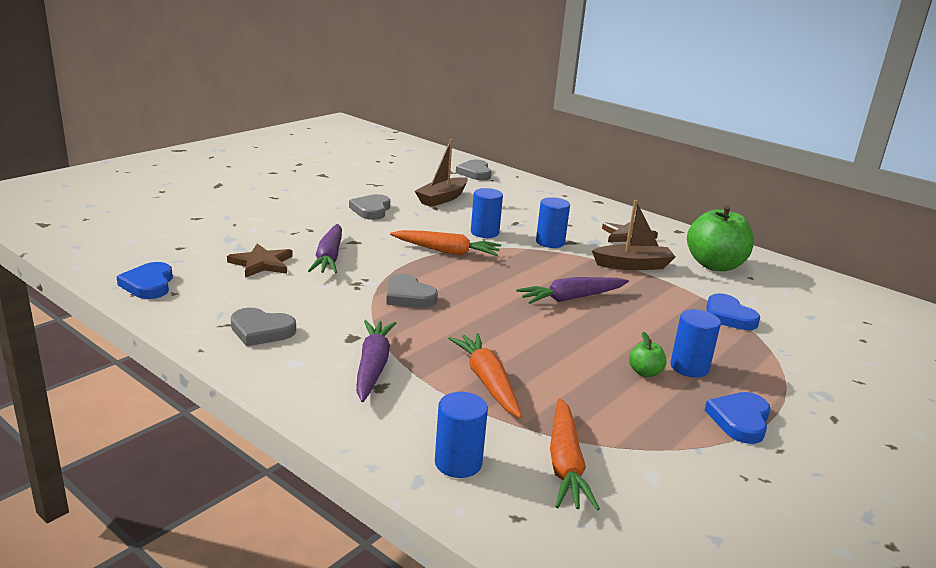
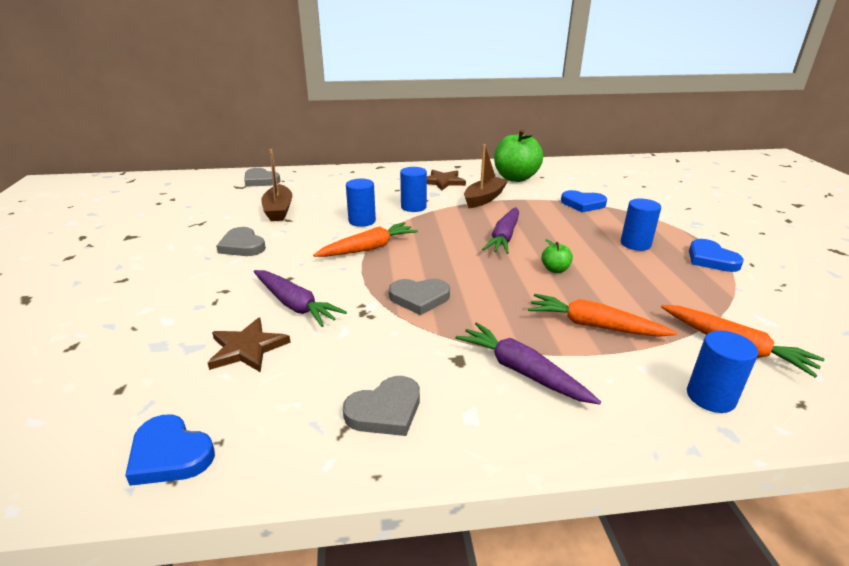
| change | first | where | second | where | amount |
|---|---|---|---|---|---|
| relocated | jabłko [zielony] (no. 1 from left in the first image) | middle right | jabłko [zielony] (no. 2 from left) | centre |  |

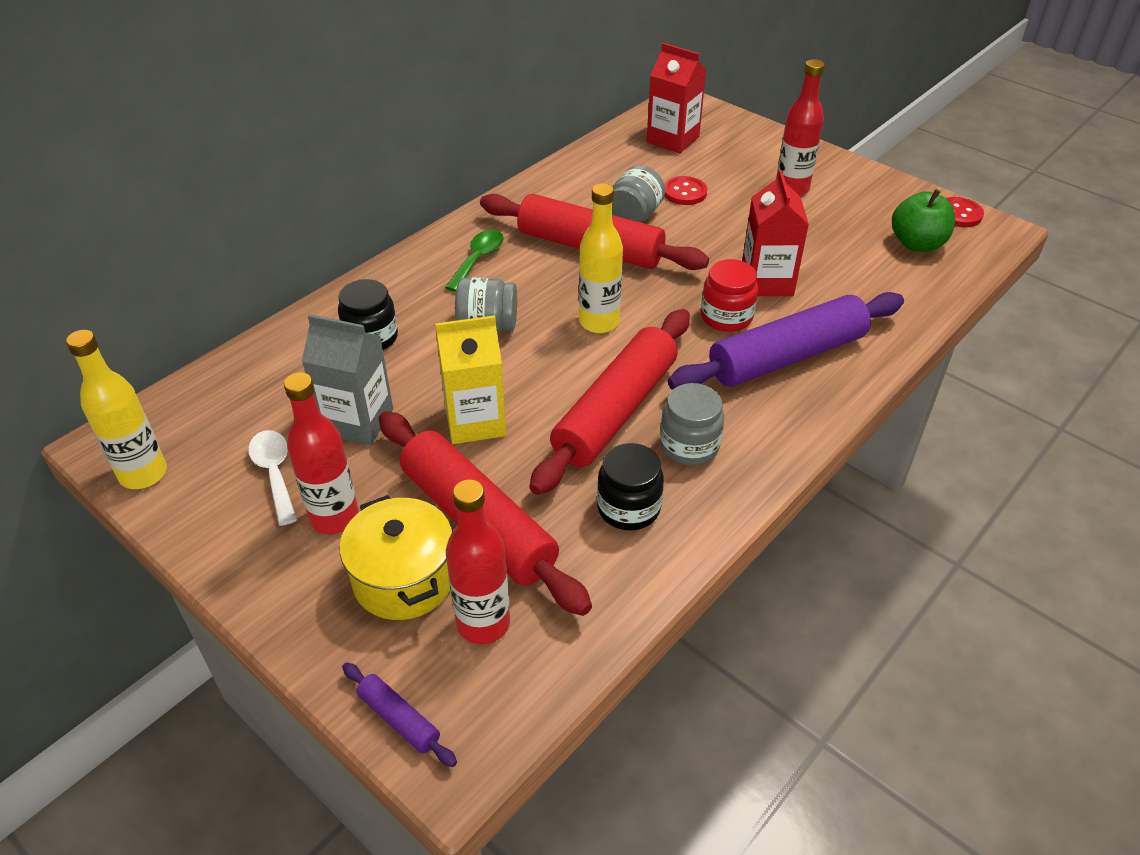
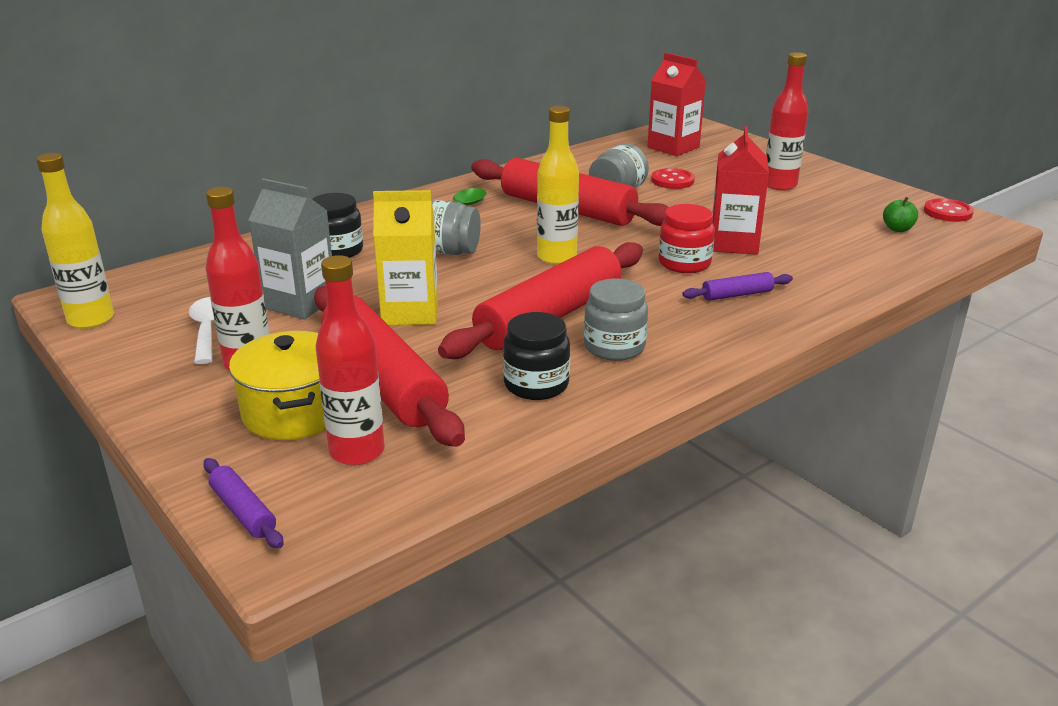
| change | first | where | second | where | amount |
|---|---|---|---|---|---|
| size | jabłko [zielony] | top right |  | top right | x0.55 |
| size | wałek do ciasta [fioletowy] (no. 2 from left) | middle right |  | middle right | x0.42 |

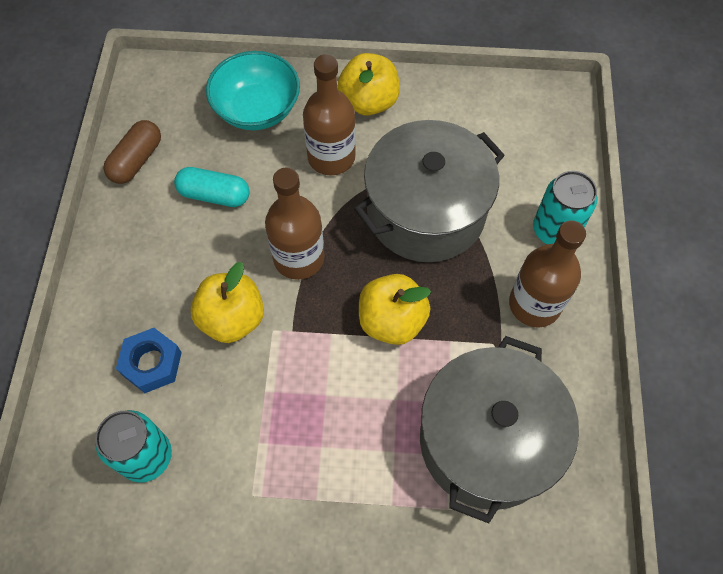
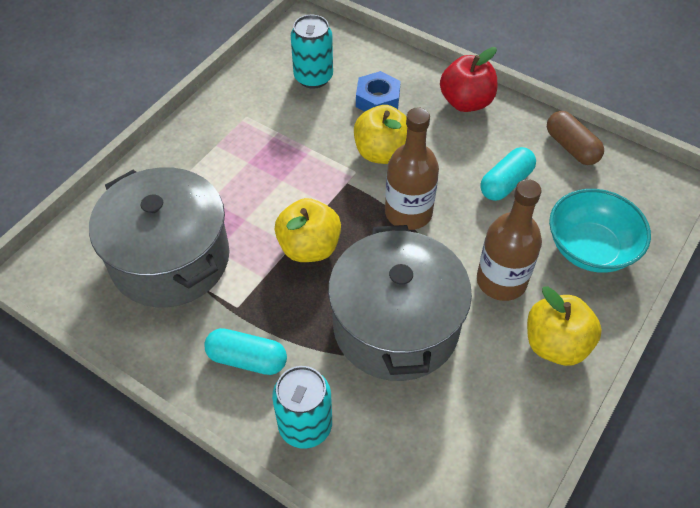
| change | first | where | second | where | amount |
|---|---|---|---|---|---|
| exchanged | butelka [brązowy] (no. 3 from left) | middle right | kapsułka [turkusowy] (no. 1 from left) | bottom centre |  |
| appeared |  |  | jabłko [czerwony] | top right |  |

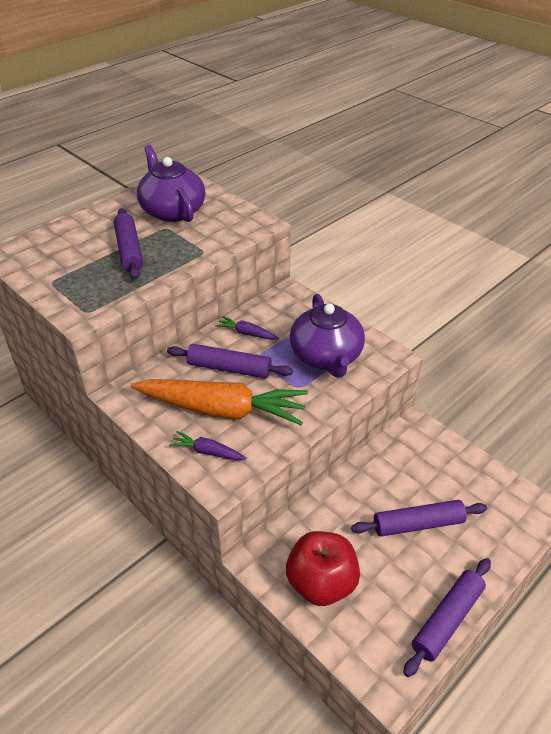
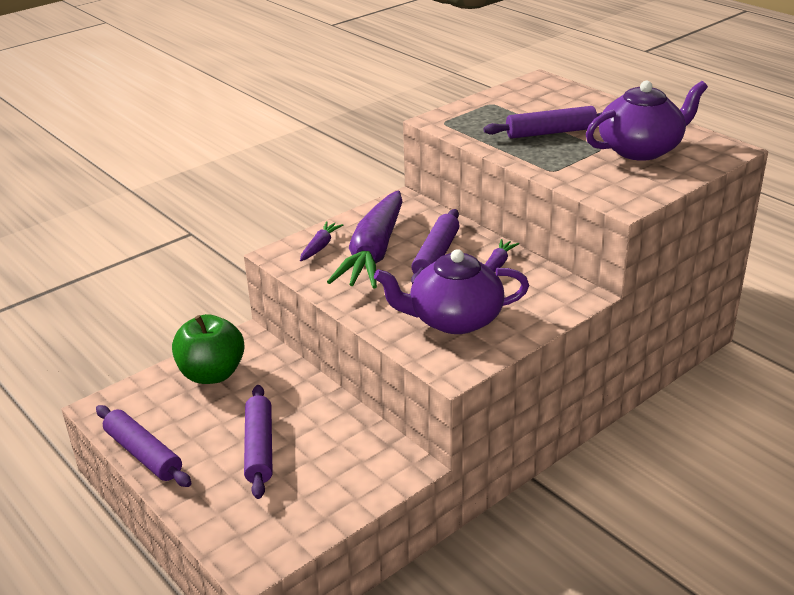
| change | first | where | second | where | amount |
|---|---|---|---|---|---|
| colour | marchewka [pomarańczowy] | centre | marchewka [fioletowy] (no. 2 from left) | centre |  |
| colour | jabłko [czerwony] | bottom centre | jabłko [zielony] | middle left |  |

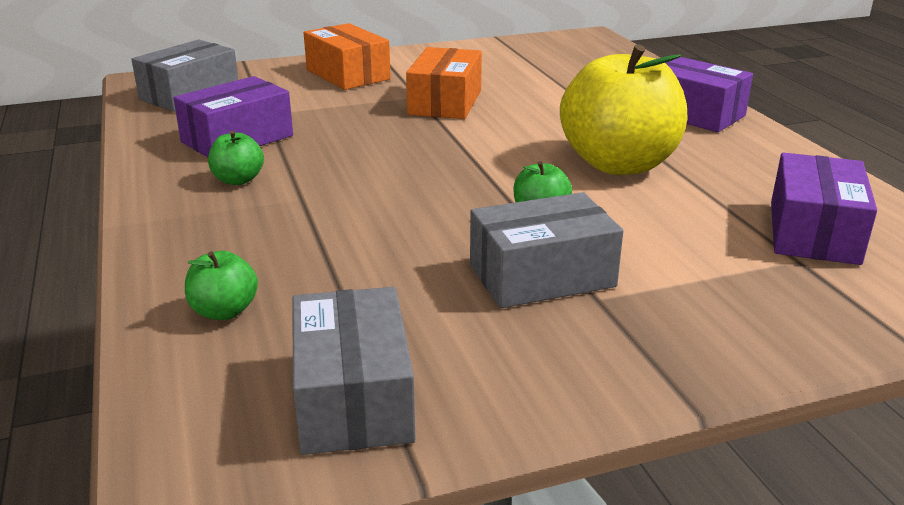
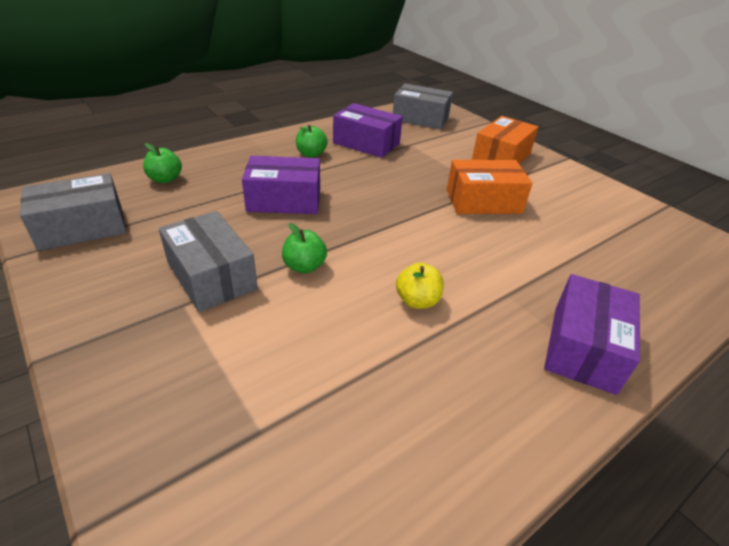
| change | first | where | second | where | amount |
|---|---|---|---|---|---|
| size | jabłko [żółty] | top right |  | centre | x0.42 |
| relocated | pudełko [fioletowy] (no. 3 from left in the first image) | middle right | pudełko [fioletowy] (no. 1 from left) | centre |  |

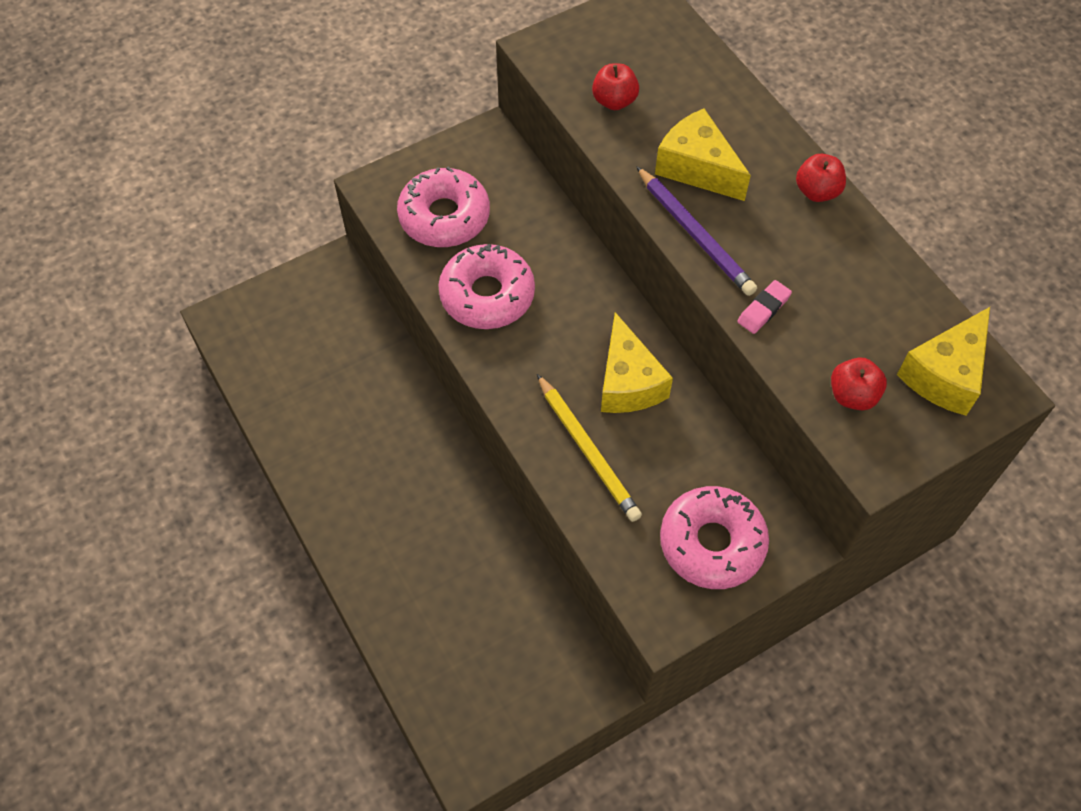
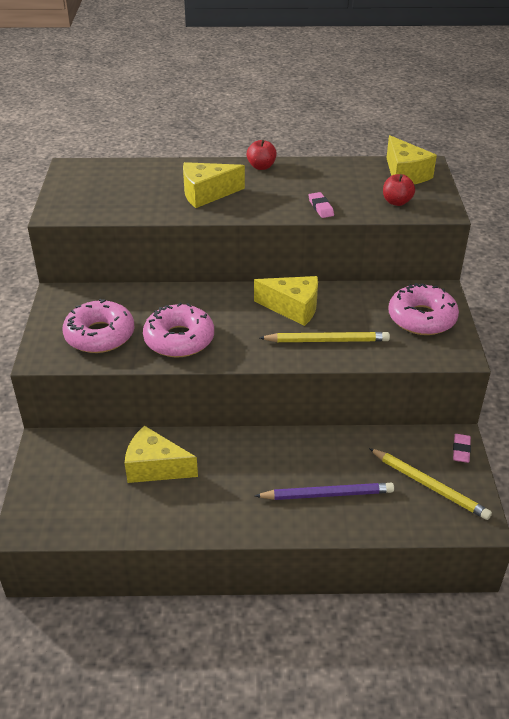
| change | first | where | second | where | amount |
|---|---|---|---|---|---|
| missing | jabłko [czerwony] (no. 1 from left) | top centre |  |  |  |
| relocated | ołówek [fioletowy] | top centre |  | bottom centre |  |
| appeared |  |  | ser [żółty] (no. 1 from left) | middle left |  |
| appeared |  |  | gumka do mazania [różowy] (no. 2 from left) | middle right |  |
| appeared |  |  | ołówek [żółty] (no. 2 from left) | bottom right |  |

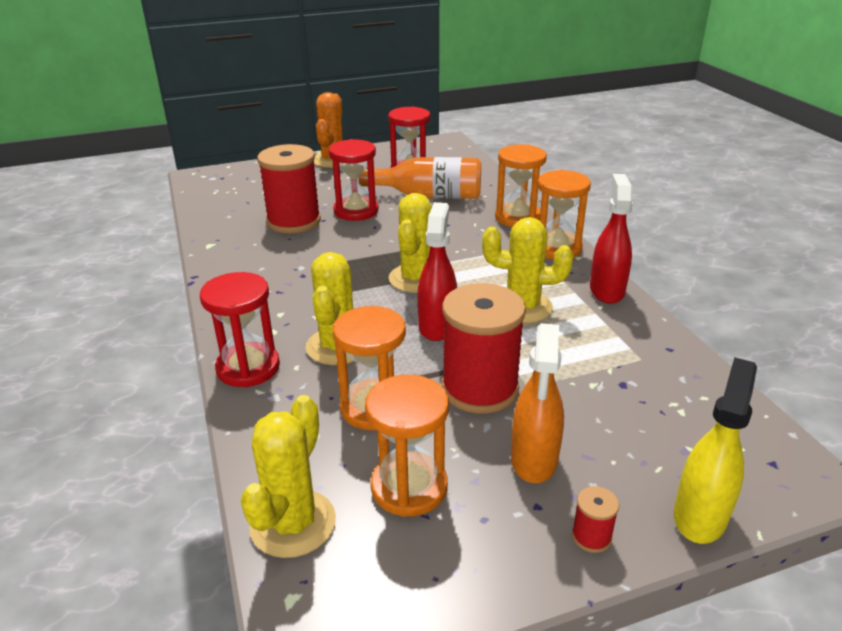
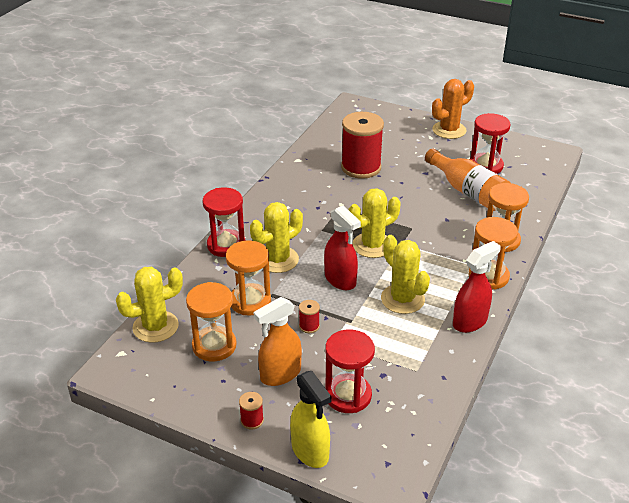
| change | first | where | second | where | amount |
|---|---|---|---|---|---|
| relocated | klepsydra [czerwony] (no. 2 from left) | top centre |  | bottom centre |  |
| spun | spryskiwacz [czerwony] (no. 1 from left) | centre |  | centre | 90 degrees clockwise |
| size | szpulka [czerwony] (no. 2 from left) | centre |  | centre | x0.41 |
| spun | spryskiwacz [żółty] | bottom right |  | bottom centre | 75 degrees clockwise |

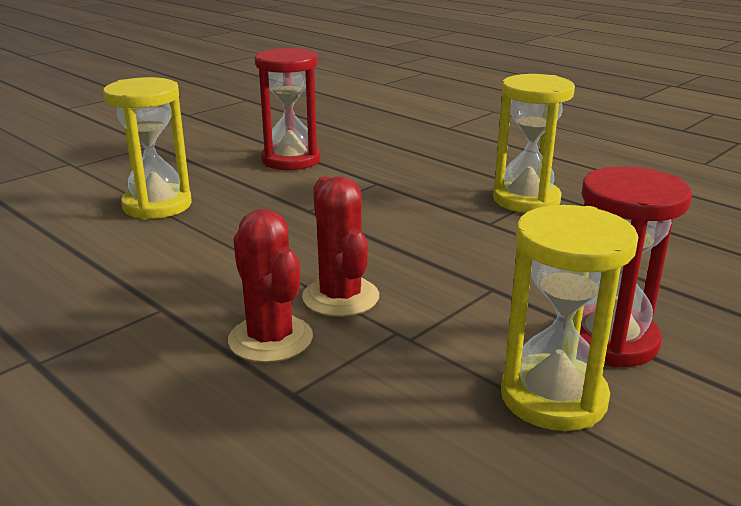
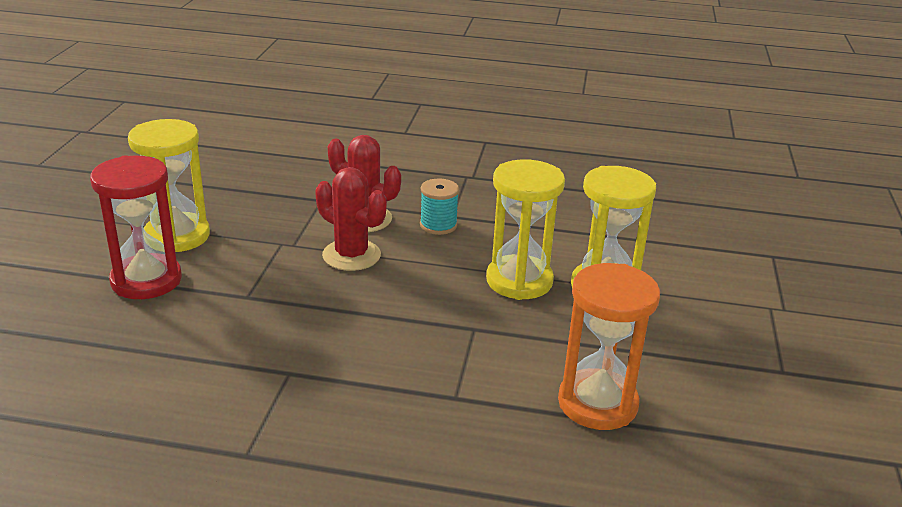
| change | first | where | second | where | amount |
|---|---|---|---|---|---|
| colour | klepsydra [czerwony] (no. 1 from left) | top centre | klepsydra [pomarańczowy] | bottom right |  |
| relocated | klepsydra [żółty] (no. 2 from left) | top right |  | centre |  |
| appeared |  |  | szpulka [turkusowy] | centre |  |

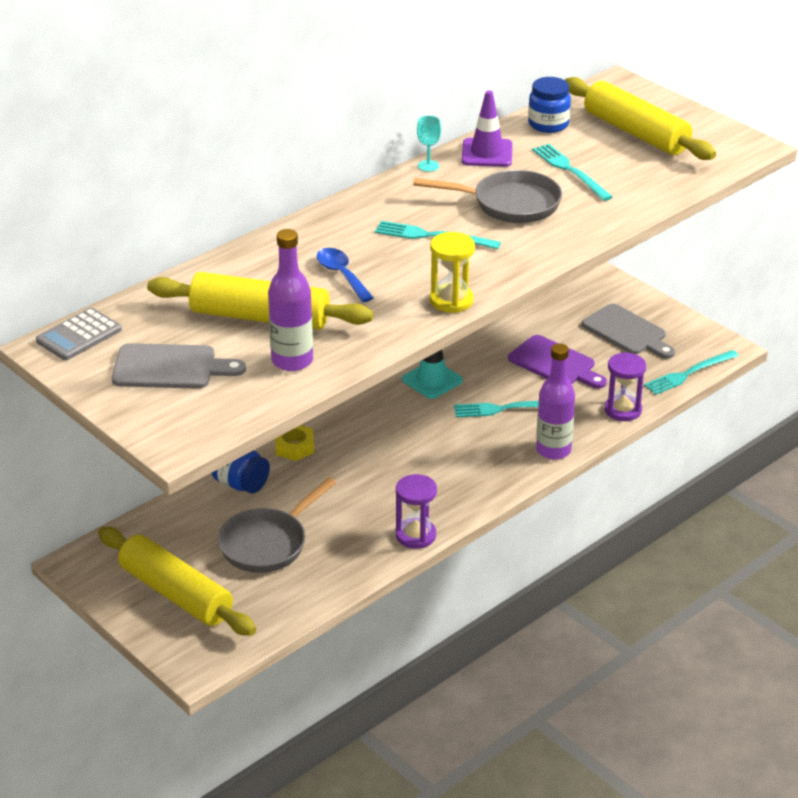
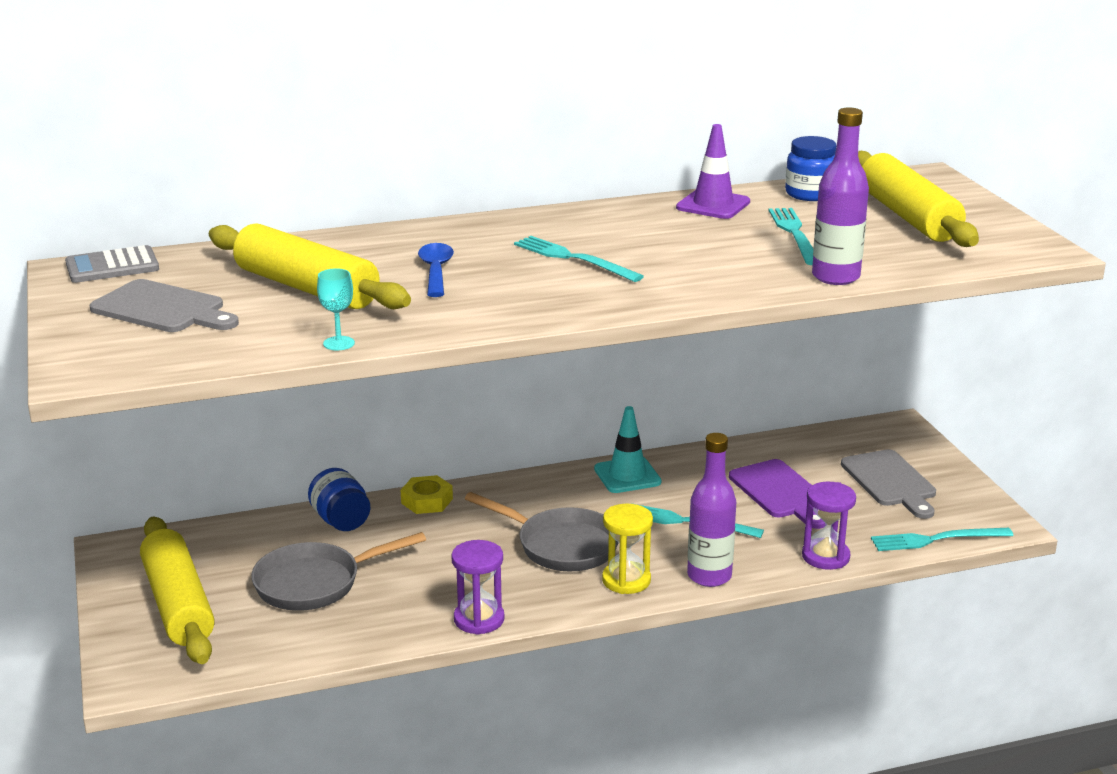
| change | first | where | second | where | amount |
|---|---|---|---|---|---|
| relocated | kielich [turkusowy] | top centre |  | middle left |  |
| relocated | patelnia [szary] (no. 2 from left) | top centre |  | bottom centre |  |
| relocated | butelka [fioletowy] (no. 1 from left in the first image) | centre | butelka [fioletowy] (no. 2 from left) | top right |  |
| relocated | klepsydra [żółty] | centre |  | bottom centre |  |

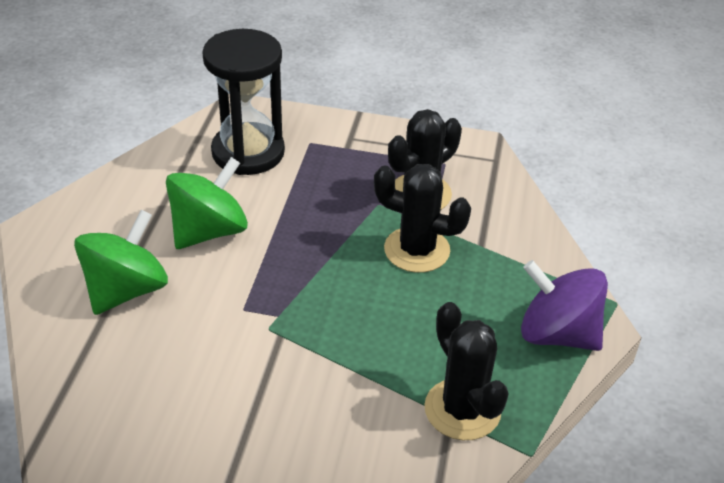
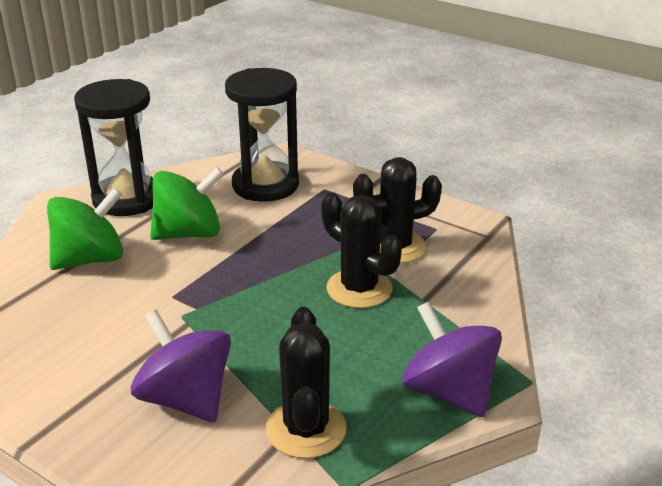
| change | first | where | second | where | amount |
|---|---|---|---|---|---|
| appeared |  |  | klepsydra [czarny] (no. 1 from left) | top left |  |
| appeared |  |  | bączek [fioletowy] (no. 1 from left) | bottom left |  |

